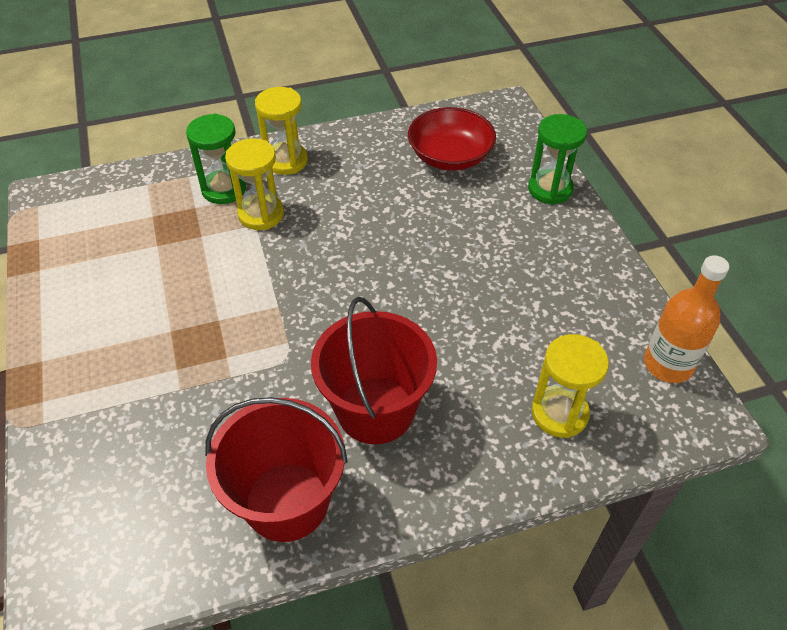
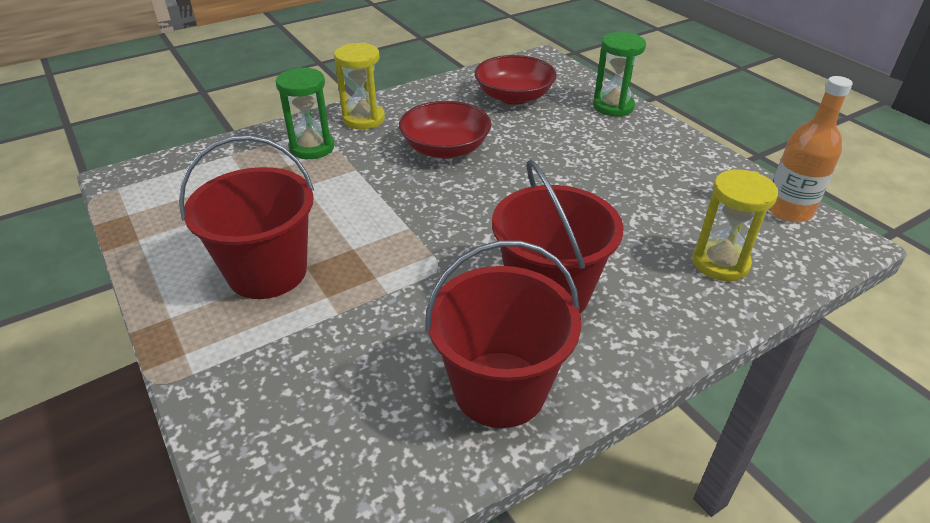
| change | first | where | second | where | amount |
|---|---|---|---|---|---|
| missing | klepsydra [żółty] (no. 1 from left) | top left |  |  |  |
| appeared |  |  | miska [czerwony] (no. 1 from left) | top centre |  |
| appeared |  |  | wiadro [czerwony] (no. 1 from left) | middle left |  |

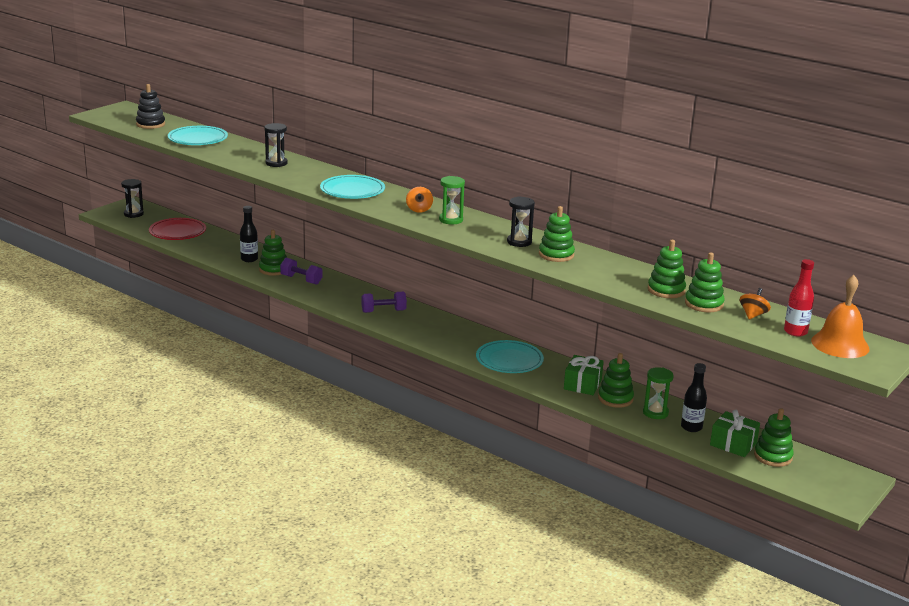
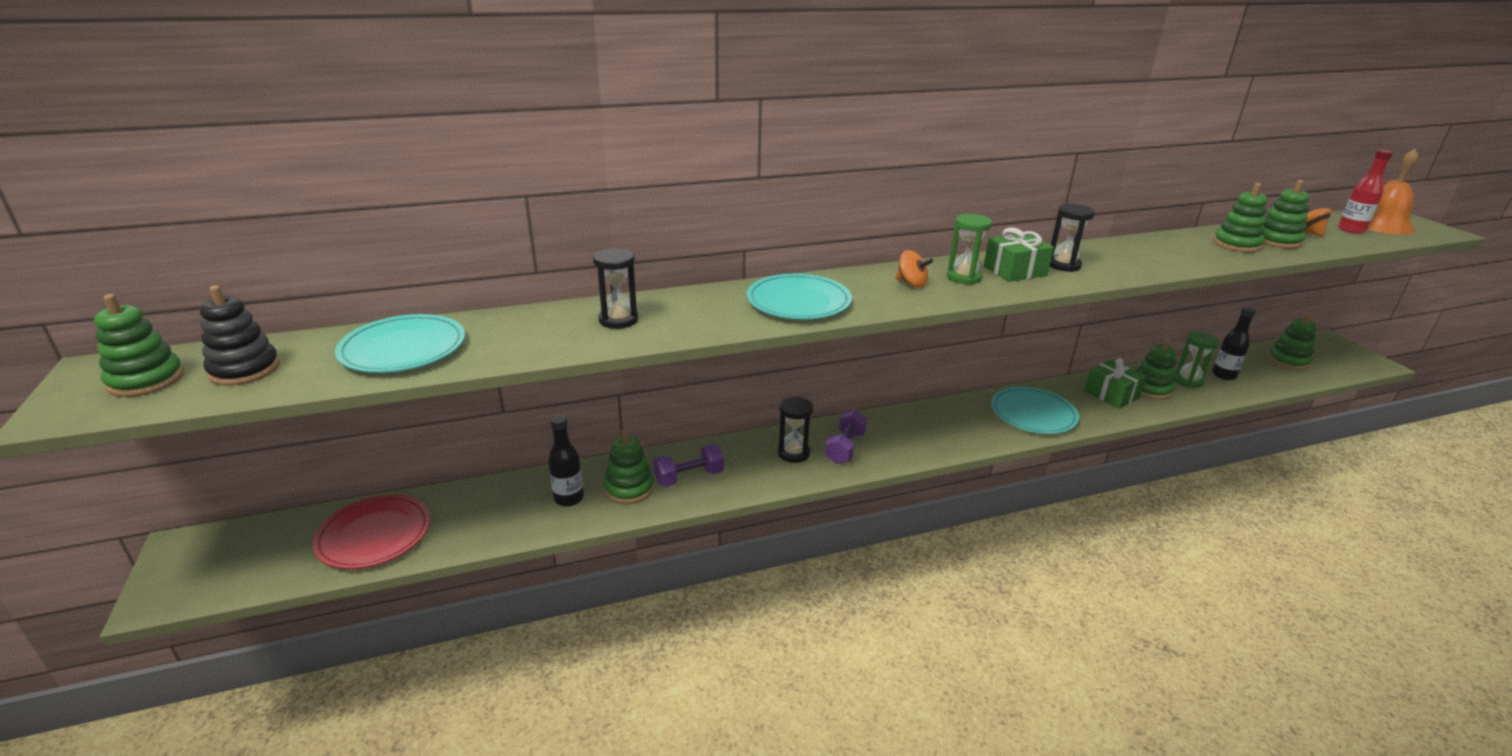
| change | first | where | second | where | amount |
|---|---|---|---|---|---|
| relocated | klepsydra [czarny] (no. 1 from left in the first image) | top left | klepsydra [czarny] (no. 2 from left) | centre |  |
| relocated | zabawka nakładanka [zielony] (no. 2 from left in the first image) | centre | zabawka nakładanka [zielony] (no. 1 from left) | middle left |  |
| relocated | prezent [zielony] (no. 2 from left in the first image) | bottom right | prezent [zielony] (no. 1 from left) | middle right |  |

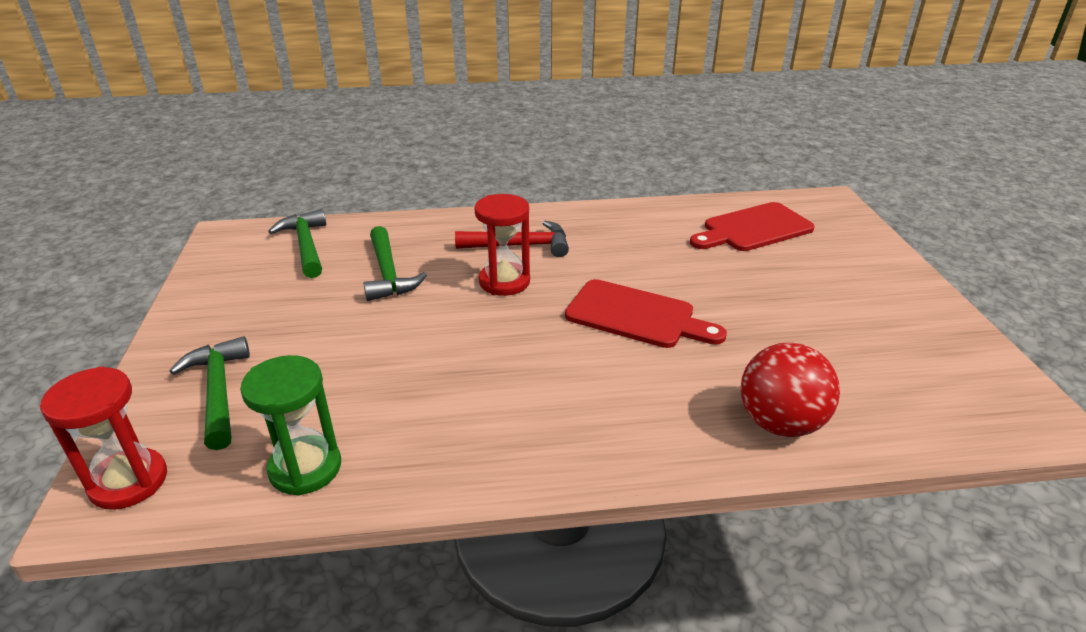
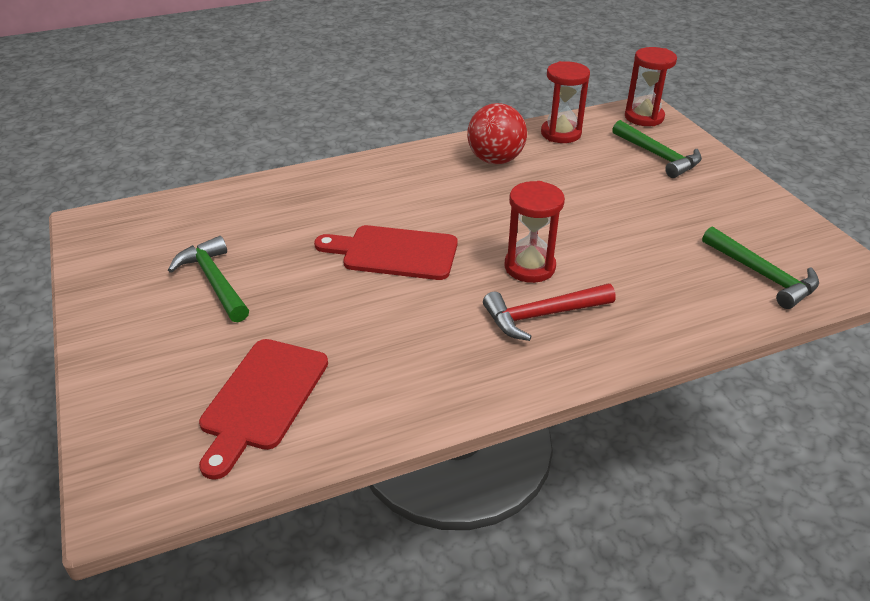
| change | first | where | second | where | amount |
|---|---|---|---|---|---|
| spun | deska do krojenia [czerwony] (no. 2 from left in the first image) | middle right | deska do krojenia [czerwony] (no. 1 from left) | bottom left | 150 degrees clockwise |
| relocated | młotek [zielony] (no. 3 from left in the first image) | centre | młotek [zielony] (no. 1 from left) | middle left |  |
| relocated | piłka [czerwony] | middle right |  | top centre |  |
| colour | klepsydra [zielony] | bottom left | klepsydra [czerwony] (no. 2 from left) | top centre |  |

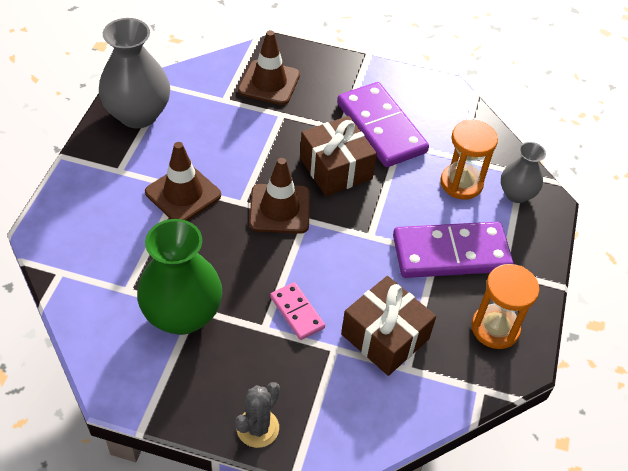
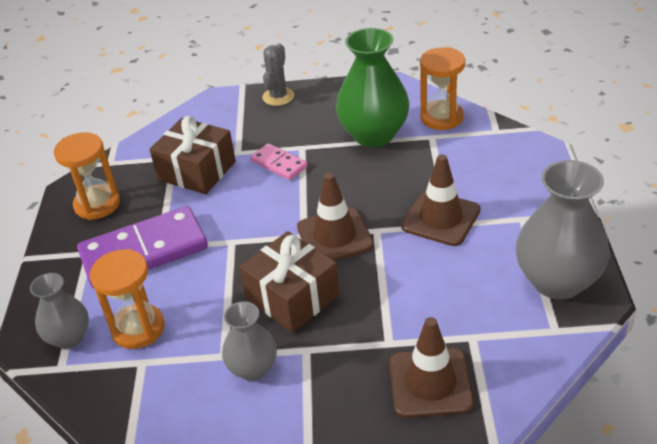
| change | first | where | second | where | amount |
|---|---|---|---|---|---|
| exchanged | kostka domina [fioletowy] (no. 1 from left) | top centre | wazon [szary] (no. 2 from left) | bottom centre |  |
| appeared |  |  | klepsydra [pomarańczowy] (no. 3 from left) | top right |  |

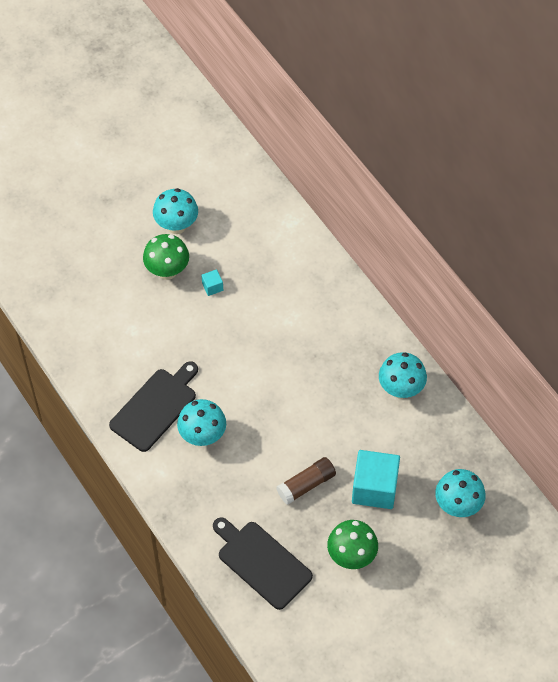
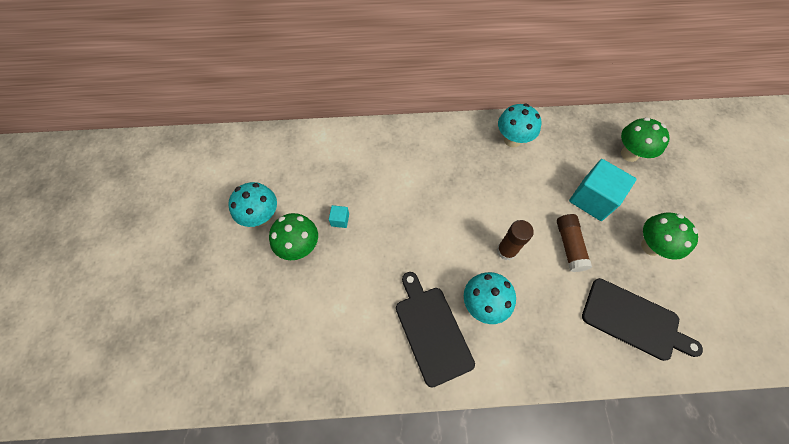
| change | first | where | second | where | amount |
|---|---|---|---|---|---|
| colour | grzyb [turkusowy] (no. 4 from left) | bottom right | grzyb [zielony] (no. 2 from left) | top right |  |
| spun | deska do krojenia [czarny] (no. 2 from left) | bottom centre |  | bottom right | 135 degrees counterclockwise |
| appeared |  |  | klej w sztyfcie [brązowy] (no. 1 from left) | centre |  |

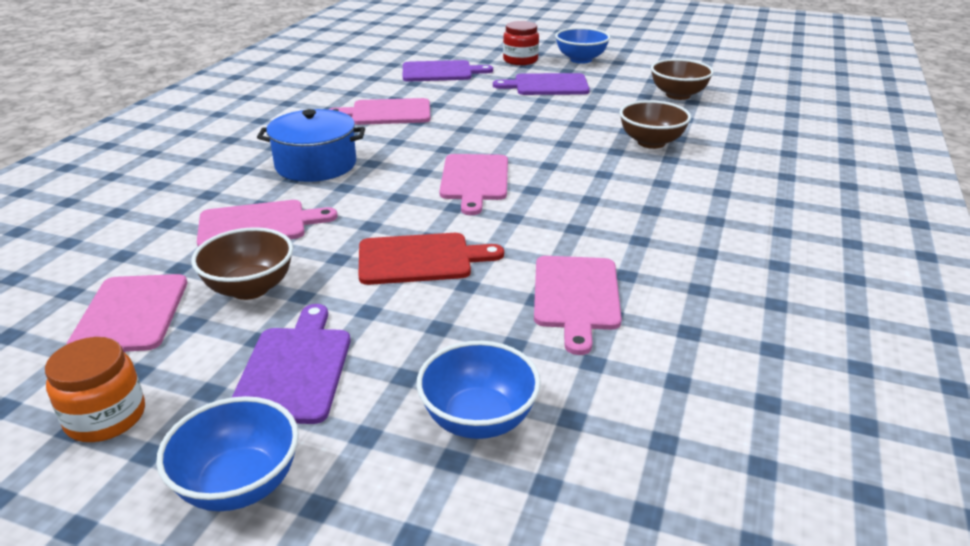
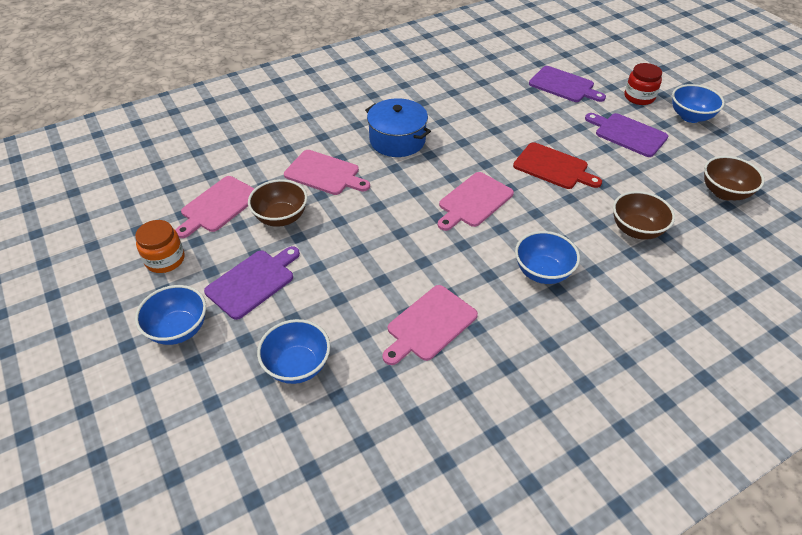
| change | first | where | second | where | amount |
|---|---|---|---|---|---|
| missing | deska do krojenia [różowy] (no. 3 from left) | top centre |  |  |  |
| relocated | deska do krojenia [czerwony] | centre |  | top right |  |
| appeared |  |  | miska [niebieski] (no. 3 from left) | middle right |  |

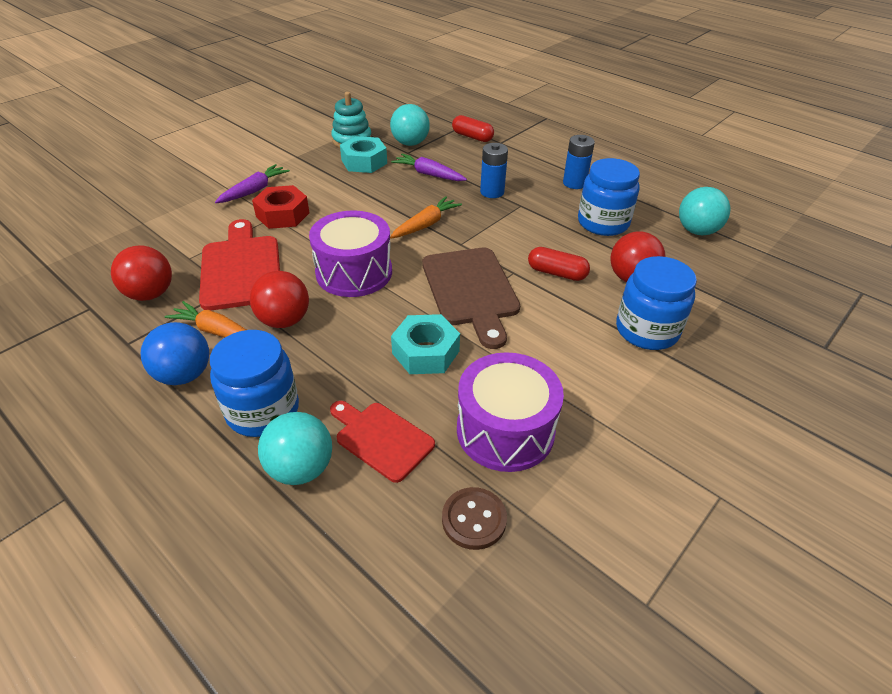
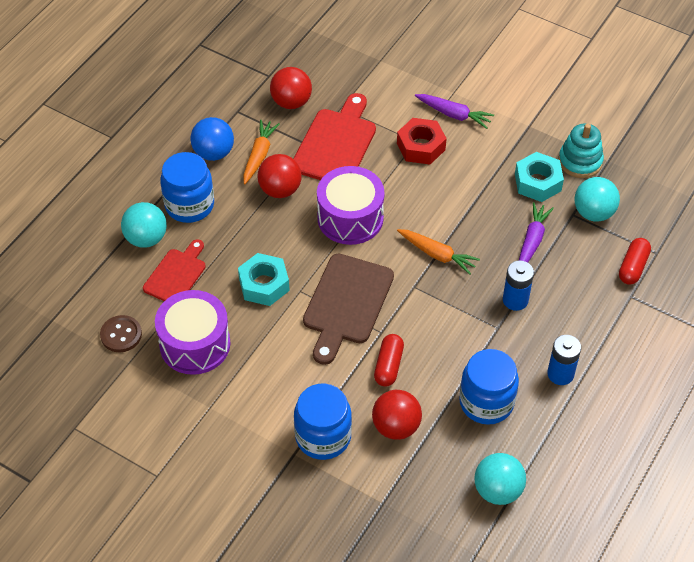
| change | first | where | second | where | amount |
|---|---|---|---|---|---|
| spun | deska do krojenia [czerwony] (no. 1 from left in the first image) | middle left | deska do krojenia [czerwony] (no. 2 from left) | top centre | 45 degrees counterclockwise |
| spun | deska do krojenia [brązowy] | centre |  | centre | 45 degrees counterclockwise |

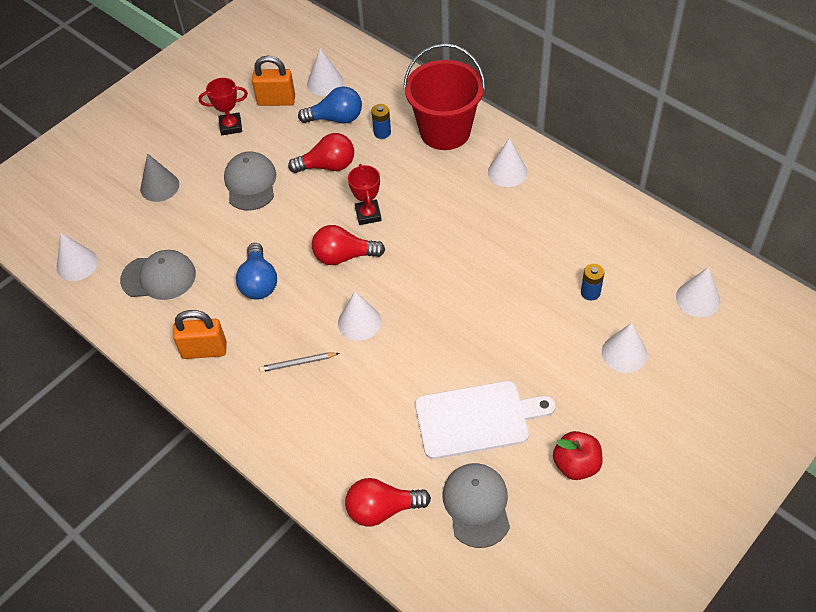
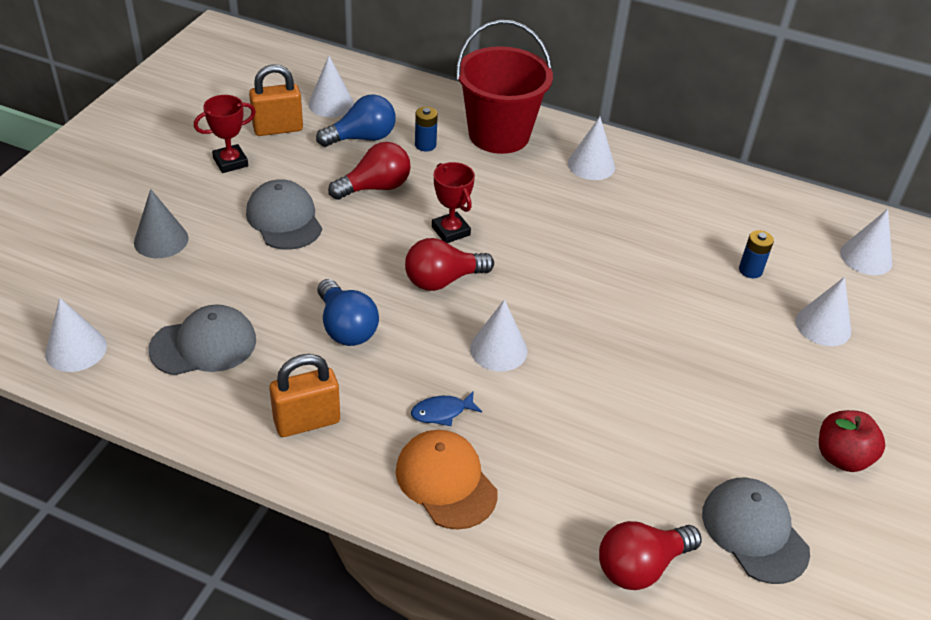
| change | first | where | second | where | amount |
|---|---|---|---|---|---|
| exchanged | ołówek [szary] | centre | ryba [niebieski] | centre |  |
| missing | deska do krojenia [biały] | bottom centre |  |  |  |
| appeared |  |  | czapka [pomarańczowy] | bottom centre |  |

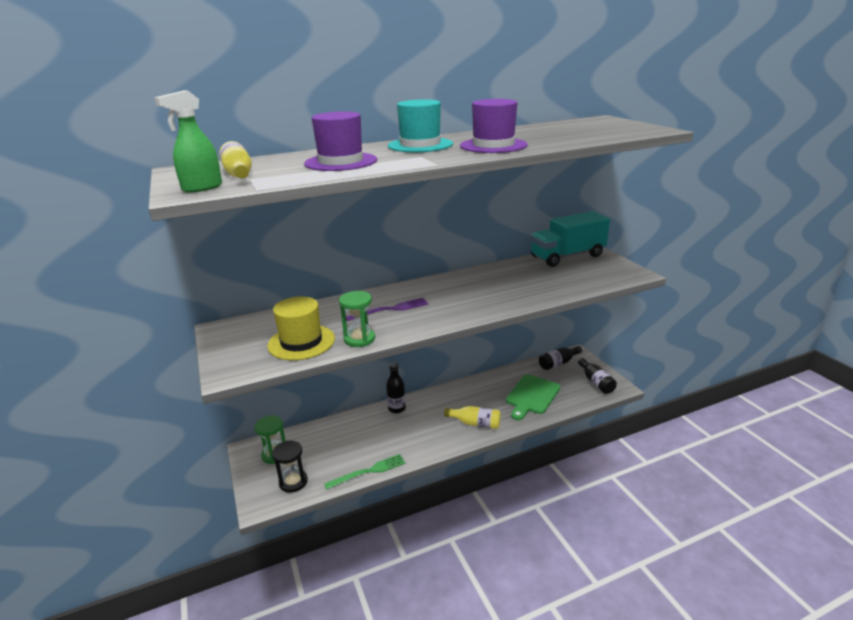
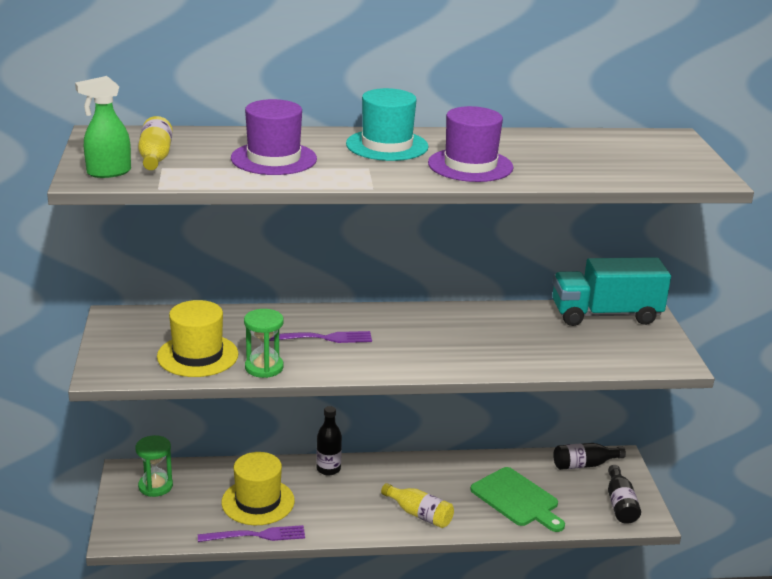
| change | first | where | second | where | amount |
|---|---|---|---|---|---|
| spun | deska do krojenia [zielony] | centre |  | bottom right | 90 degrees counterclockwise |
| missing | klepsydra [czarny] | bottom centre |  |  |  |
| colour | widelec [zielony] | bottom centre | widelec [fioletowy] (no. 1 from left) | bottom left |  |
| appeared |  |  | kapelusz [żółty] (no. 2 from left) | bottom centre |  |

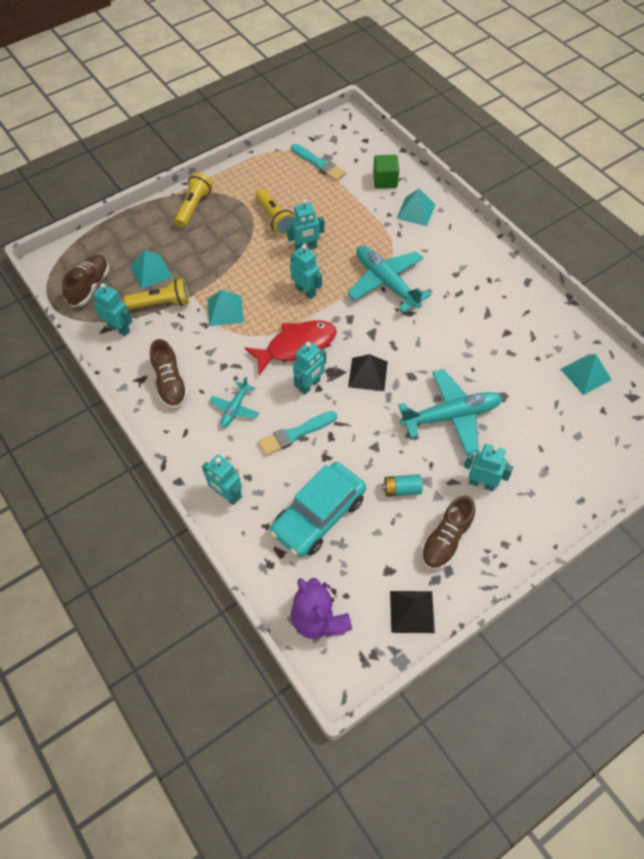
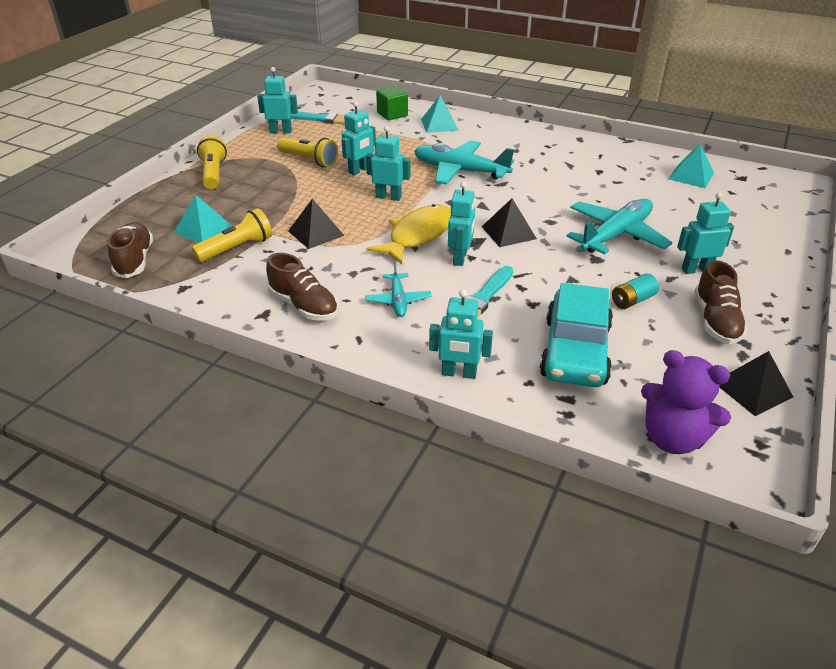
| change | first | where | second | where | amount |
|---|---|---|---|---|---|
| relocated | robot [turkusowy] (no. 1 from left) | middle left |  | top left |  |
| colour | piramida [turkusowy] (no. 2 from left) | centre | piramida [czarny] (no. 1 from left) | centre |  |
| colour | ryba [czerwony] | centre | ryba [żółty] | centre |  |

